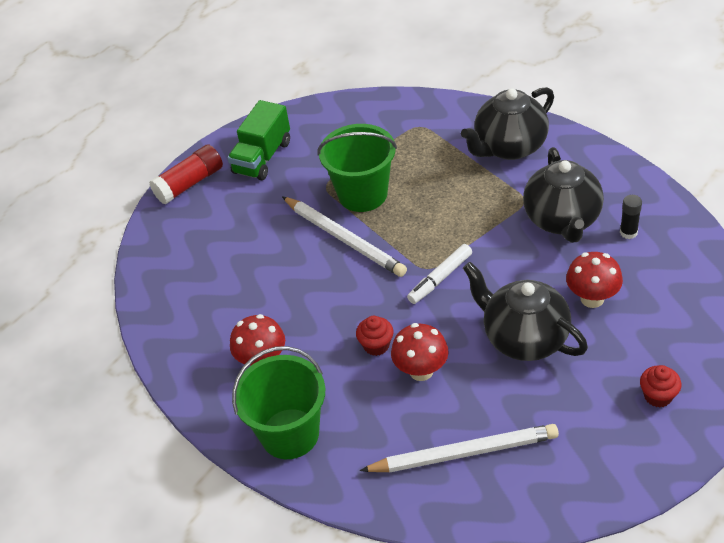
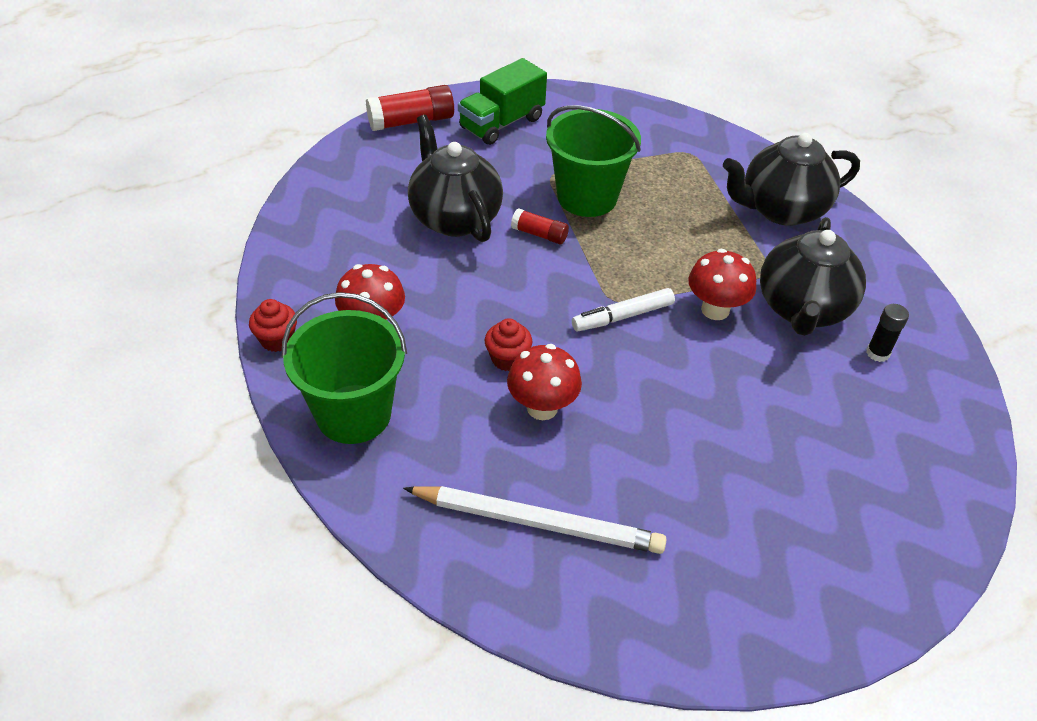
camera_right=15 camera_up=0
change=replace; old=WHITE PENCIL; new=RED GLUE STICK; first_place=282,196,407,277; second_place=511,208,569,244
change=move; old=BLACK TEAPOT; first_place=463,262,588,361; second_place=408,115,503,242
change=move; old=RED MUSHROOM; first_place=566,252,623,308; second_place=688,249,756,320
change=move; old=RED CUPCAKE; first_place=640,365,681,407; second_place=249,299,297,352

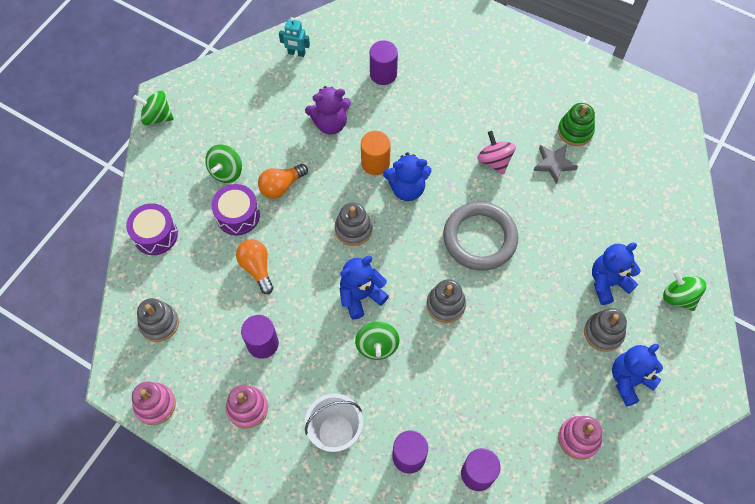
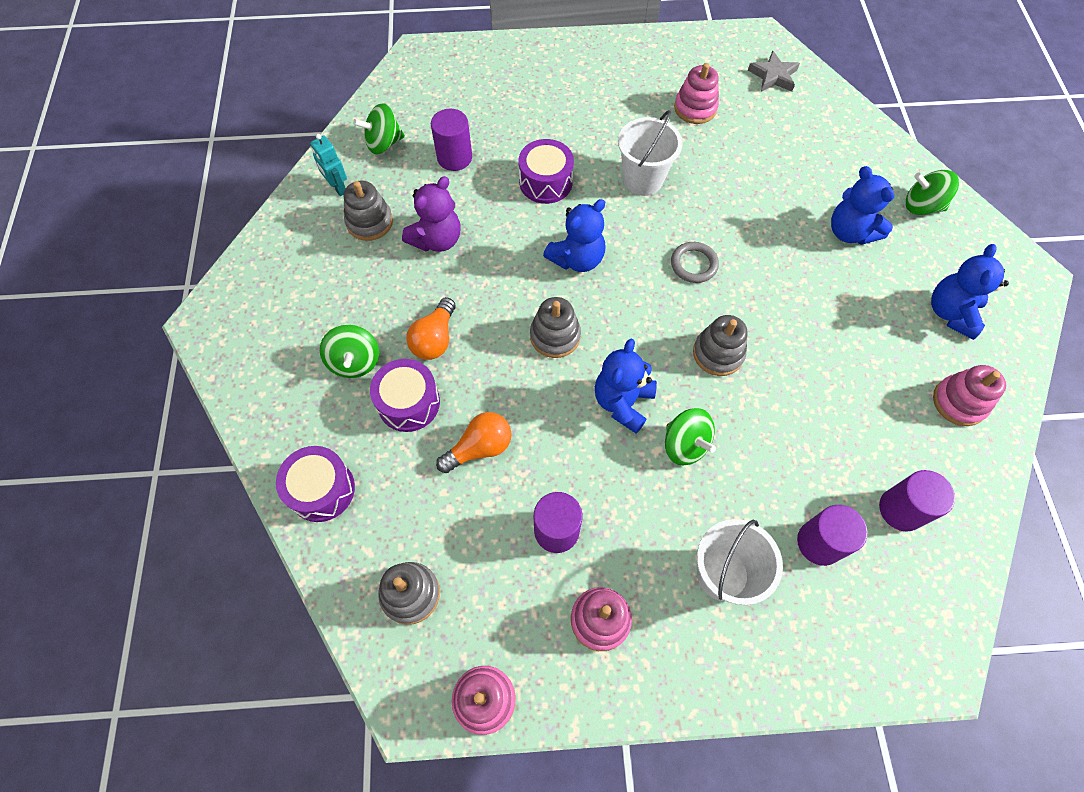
camera_right=-35 camera_up=0
change=move; old=GREEN SPINNING TOP; first_place=133,91,174,125; second_place=353,103,405,154
change=rotate; old=ORANGE LIGHT BULB; first_place=236,239,274,294; second_place=436,412,512,473; degrees=120
change=rotate; old=TURQUOISE ROBOT; first_place=279,17,310,57; second_place=310,134,347,196; degrees=75
change=delete; old=ORANGE CYLINDER; first_place=361,131,391,175
change=resize; old=GREY RING; first_place=443,202,518,271; second_place=671,242,719,283; factor=0.5
change=replace; old=PINK SPINNING TOP; new=WHITE BUCKET; first_place=477,131,516,175; second_place=618,110,683,196
change=move; old=GREY STAR; first_place=533,145,578,184; second_place=748,50,800,92
change=recolor; old=GREEN STACKING TOY; new=PINK STACKING TOY; first_place=558,103,595,146; second_place=674,63,719,124
change=move; old=GREY STACKING TOY; first_place=584,308,627,352; second_place=344,181,393,241
change=rotate; old=BLUE TEDDY BEAR; first_place=592,243,641,305; second_place=831,166,894,245; degrees=-60
change=insert; new=PURPLE DRUM; second_place=518,139,574,204

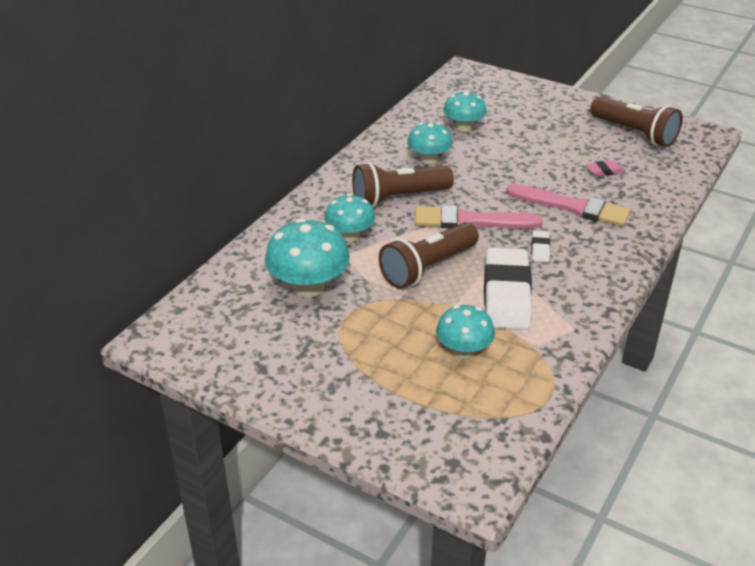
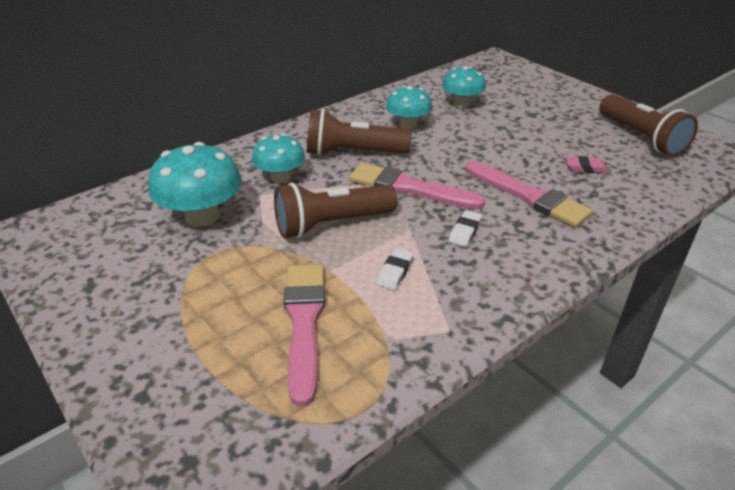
camera_right=20 camera_up=0
change=replace; old=TURQUOISE MUSHROOM; new=PINK BRUSH; first_place=436,305,495,359; second_place=284,264,325,407
change=resize; old=WHITE ERASER; first_place=484,247,532,330; second_place=376,248,414,290; factor=0.42

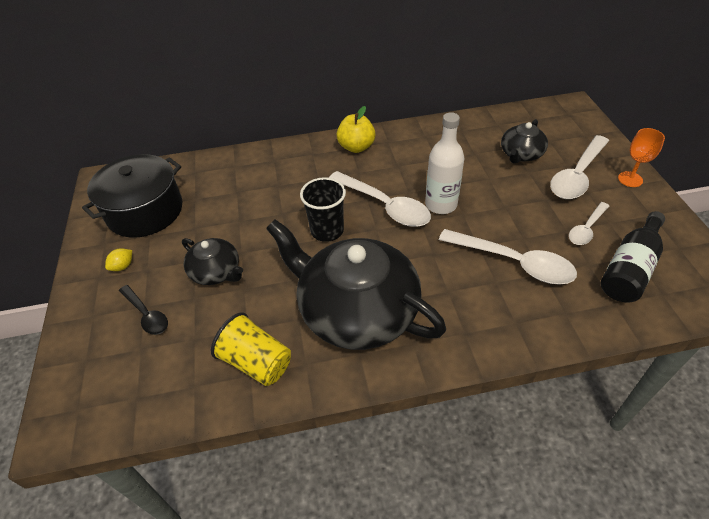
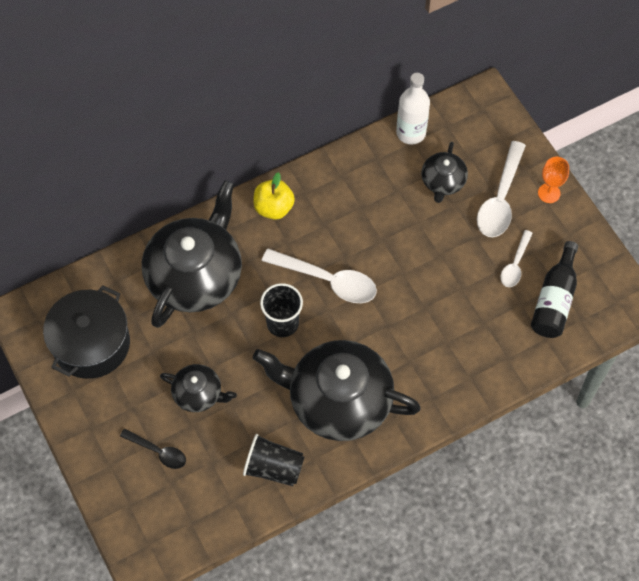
camera_right=-20 camera_up=15
change=delete; old=YELLOW LEMON; first_place=105,248,132,271
change=recolor; old=YELLOW CUP; new=BLACK CUP; first_place=211,312,291,386; second_place=243,434,305,486
change=move; old=WHITE BOTTLE; first_place=425,112,464,214; second_place=396,73,430,144
change=delete; old=WHITE SPOON; first_place=439,229,577,284
change=insert; new=BLACK TEAPOT; second_place=142,180,242,328

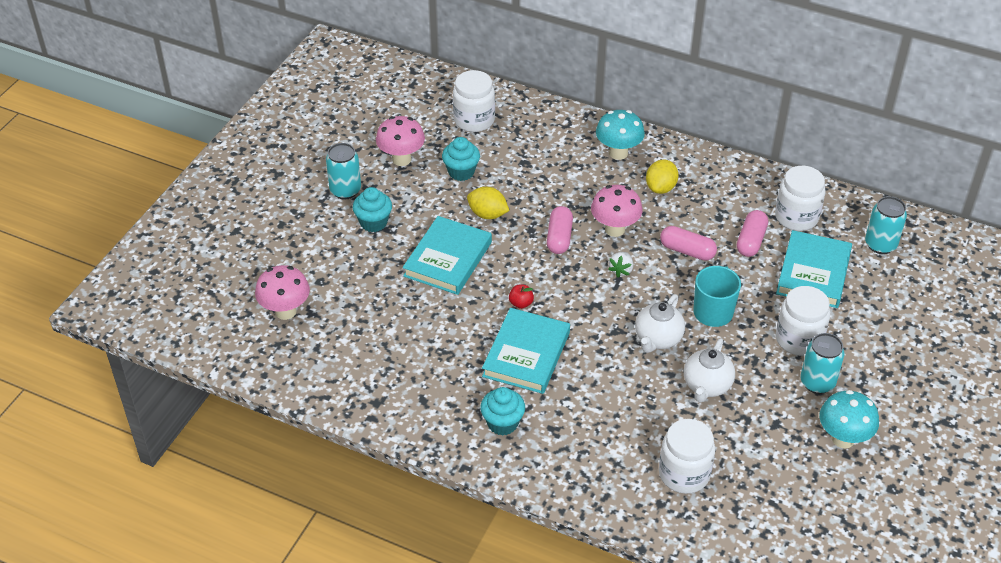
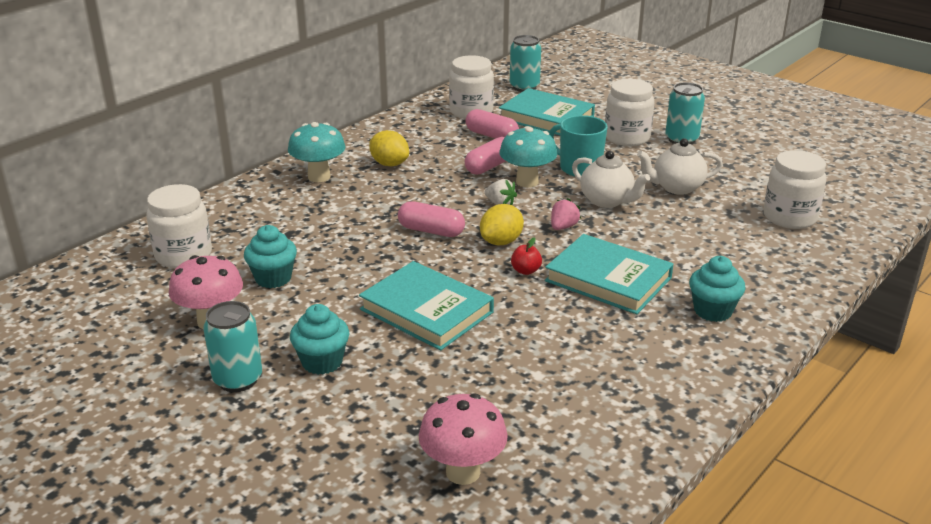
camera_right=-75 camera_up=-15
change=move; old=YELLOW LEMON; first_place=467,187,510,219; second_place=480,204,524,245
change=delete; old=PINK MUSHROOM; first_place=591,185,643,237
change=rotate; old=WHITE TEAPOT; first_place=684,338,735,403; second_place=637,138,723,195; degrees=135
change=move; old=TURQUOISE MUSHROOM; first_place=819,390,879,448; second_place=500,126,557,187
change=insert; new=PINK STRAWBERRY; second_place=551,198,581,230

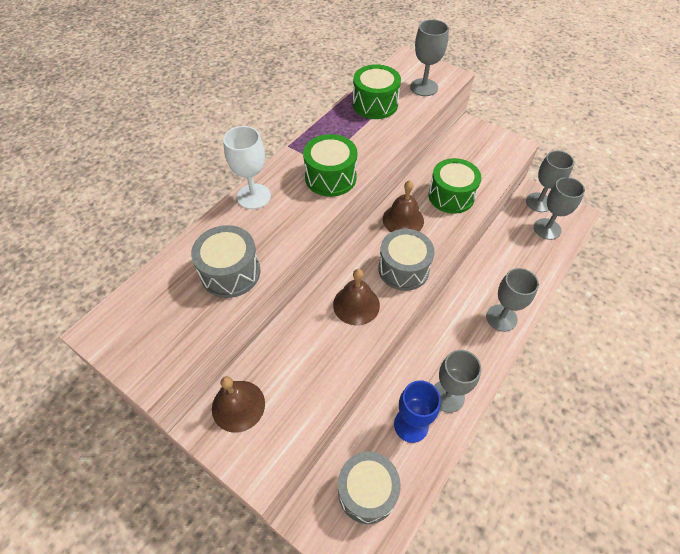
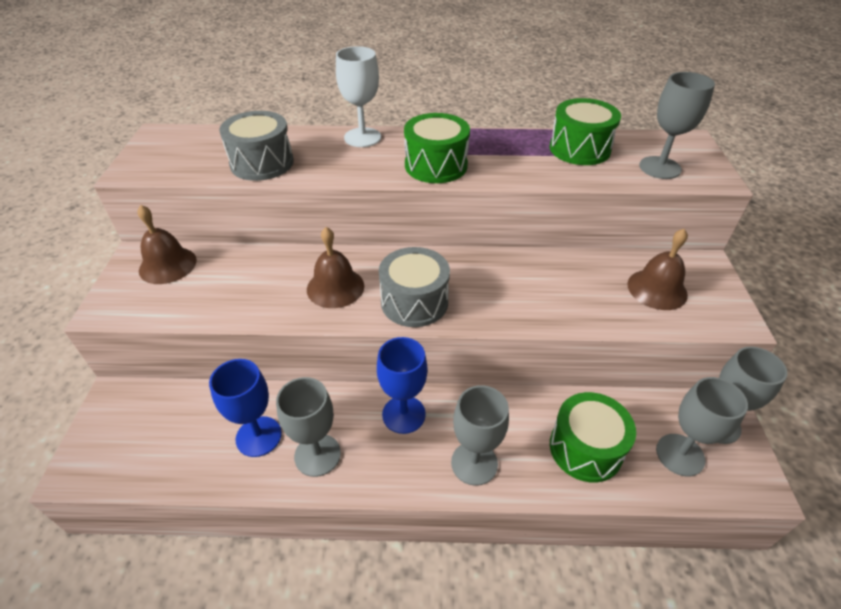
camera_right=55 camera_up=-10
change=delete; old=GREY DRUM; first_place=338,452,401,524
change=move; old=BROWN BELL; first_place=383,180,424,232; second_place=627,229,688,310
change=move; old=GREEN DRUM; first_place=428,158,481,214; second_place=550,392,636,483
change=insert; new=BLUE GOBLET; second_place=377,337,428,434

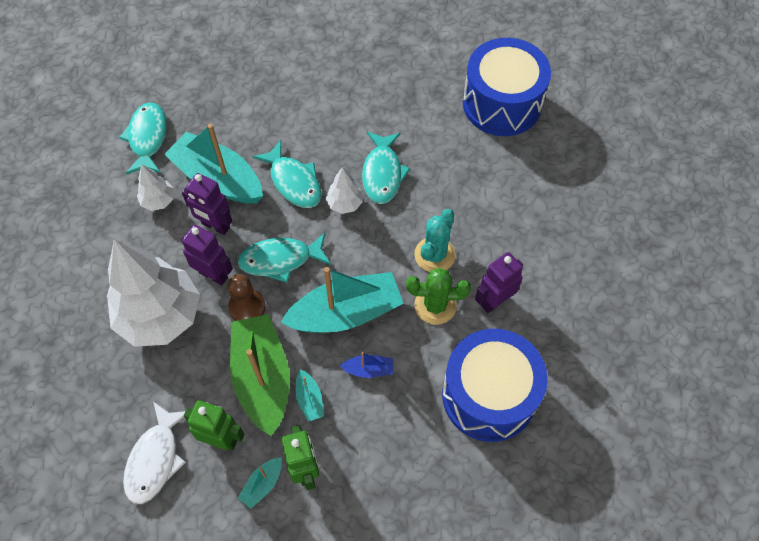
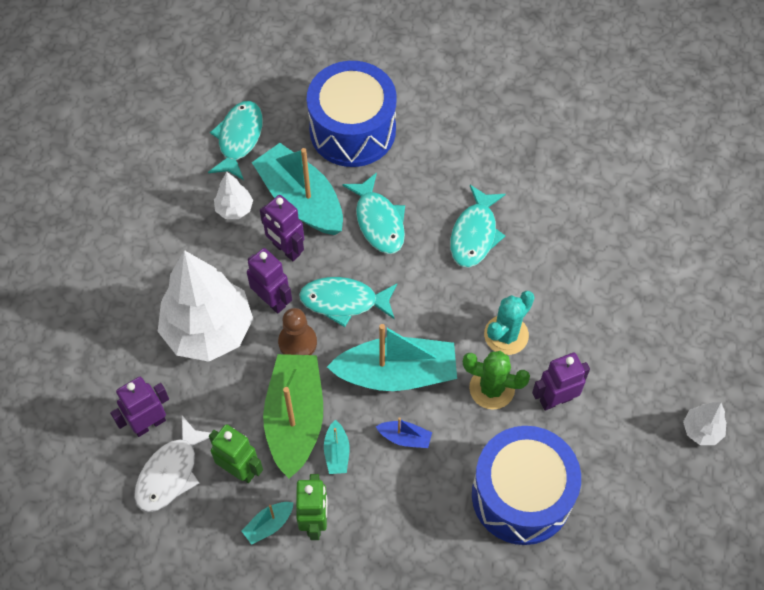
camera_right=15 camera_up=0
change=move; old=WHITE TREE; first_place=326,167,363,214; second_place=683,402,726,445
change=move; old=BLUE DRUM; first_place=463,38,551,136; second_place=307,61,397,167
change=insert; new=PURPLE ROBOT; second_place=110,377,169,437

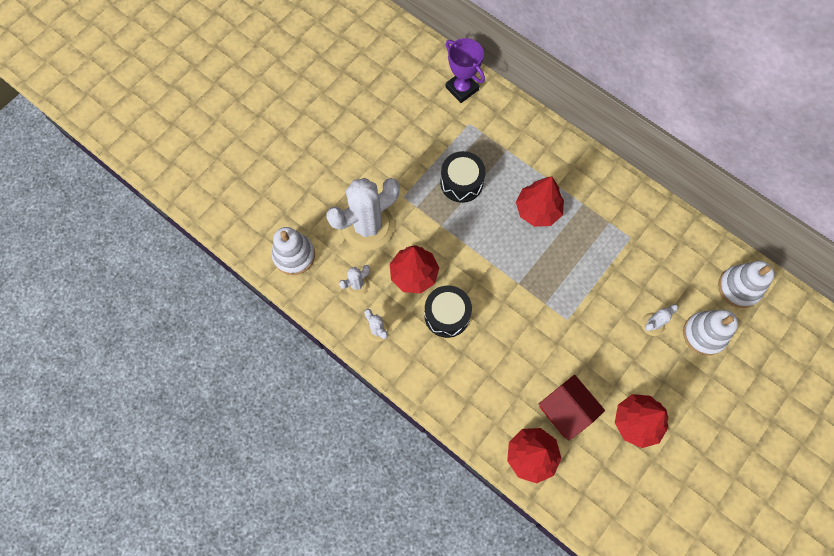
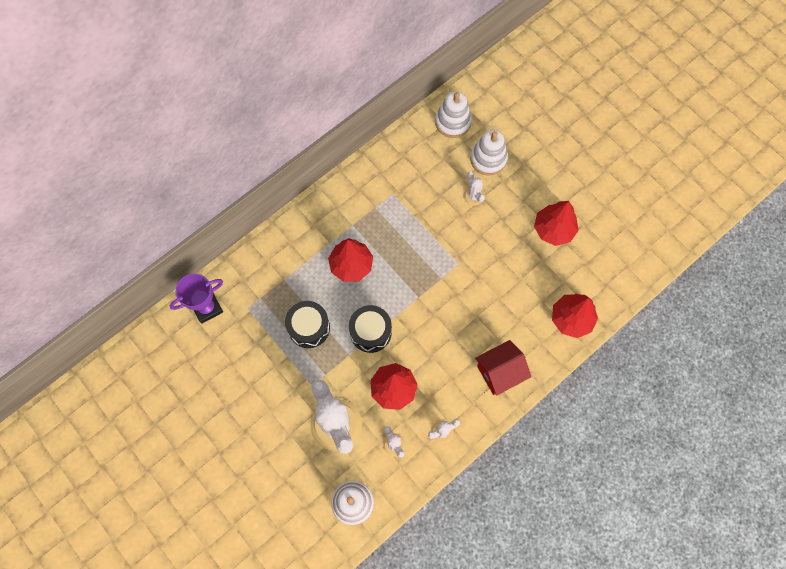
camera_right=-80 camera_up=0
change=move; old=BLACK DRUM; first_place=424,286,472,338; second_place=349,305,392,353
change=move; old=RED HOUSE; first_place=539,375,605,441; second_place=475,340,531,395

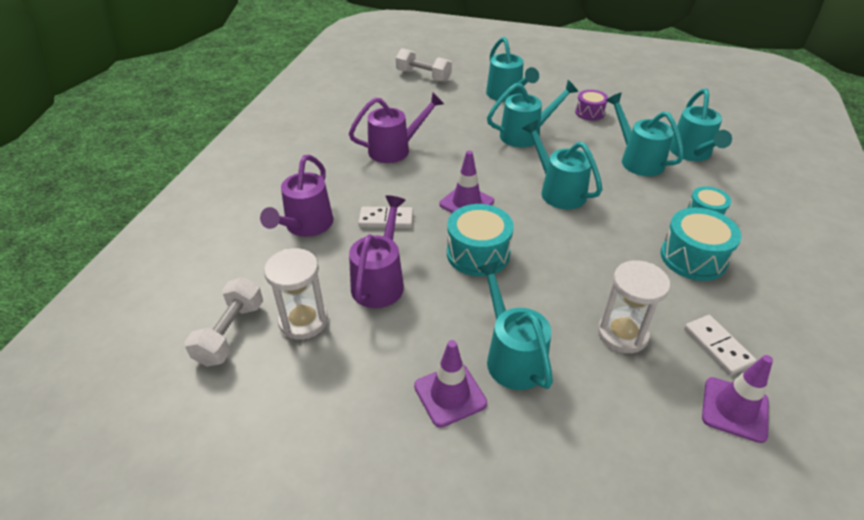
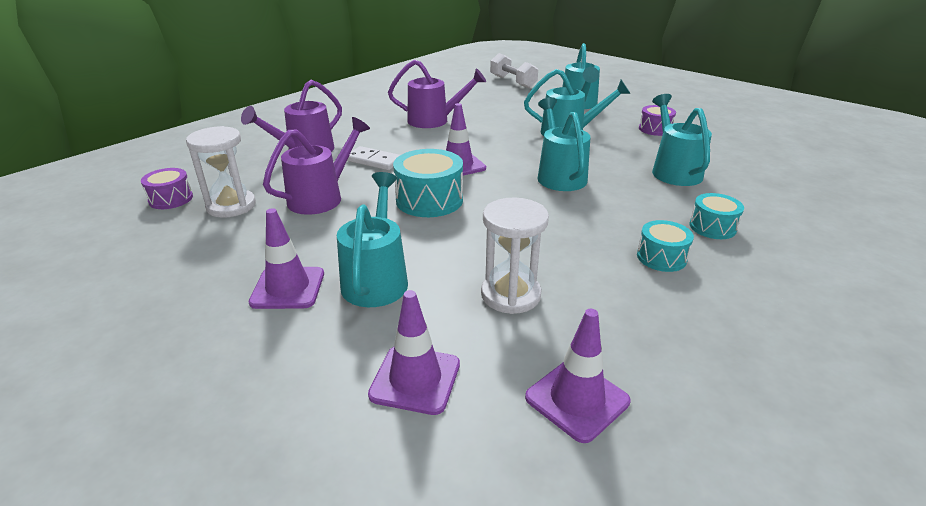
camera_right=25 camera_up=-10
change=replace; old=WHITE DUMBBELL; new=PURPLE DRUM; first_place=184,277,263,367; second_place=141,168,193,209
change=resize; old=TURQUOISE DRUM; first_place=661,208,741,281; second_place=637,220,694,272; factor=0.61
change=delete; old=TURQUOISE WATERING CAN; first_place=670,88,732,161
change=delete; old=WHITE DOMINO; first_place=684,315,757,375
change=insert; new=PURPLE TRAFFIC CONE; second_place=368,290,460,415

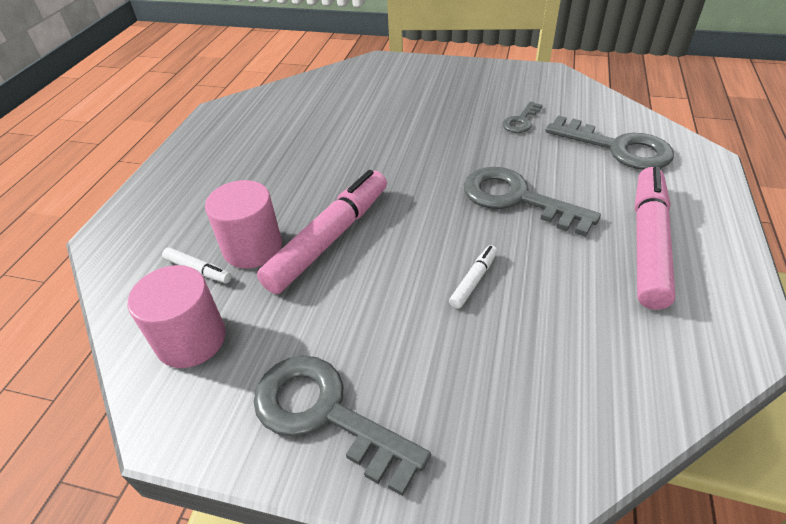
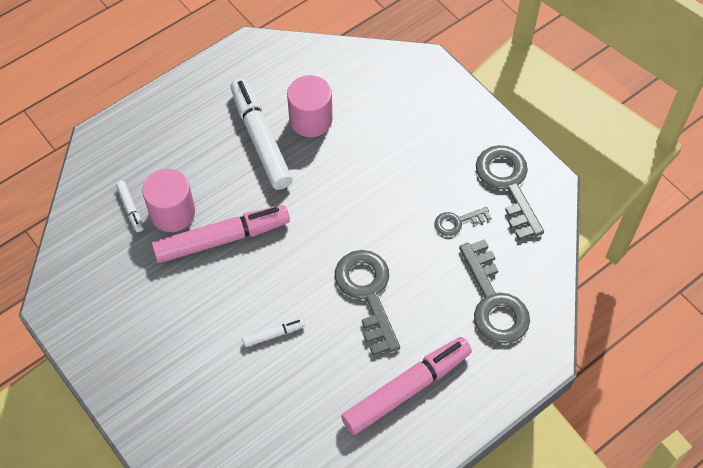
camera_right=35 camera_up=15
change=move; old=PINK CYLINDER; first_place=128,265,226,368; second_place=287,75,333,137
change=move; old=GREY KEY; first_place=254,355,431,496; second_place=476,145,544,240
change=insert; new=WHITE MARKER; second_place=230,78,293,190

